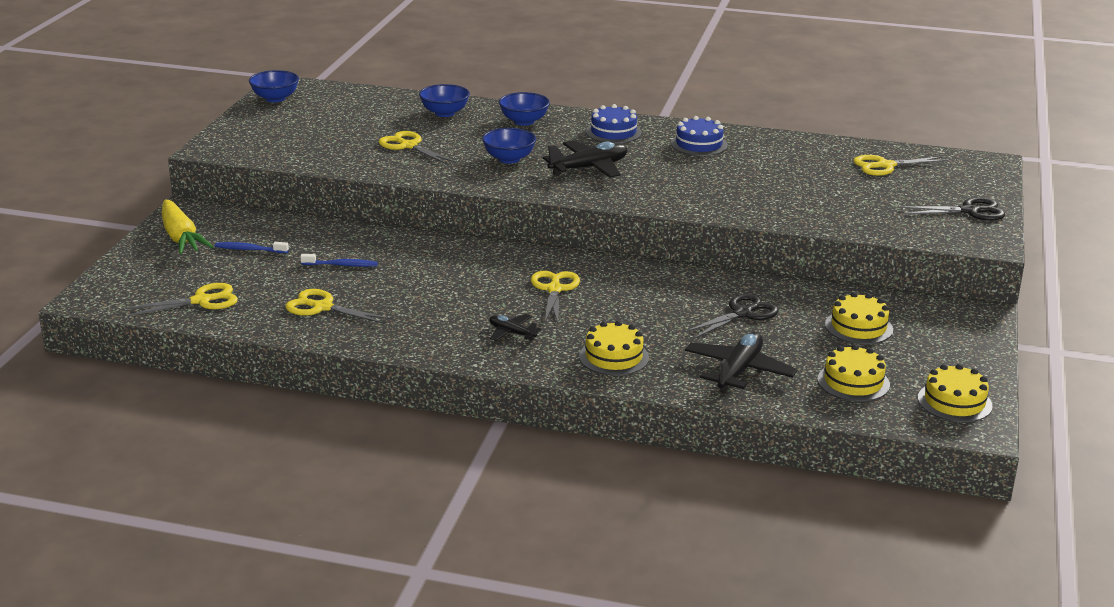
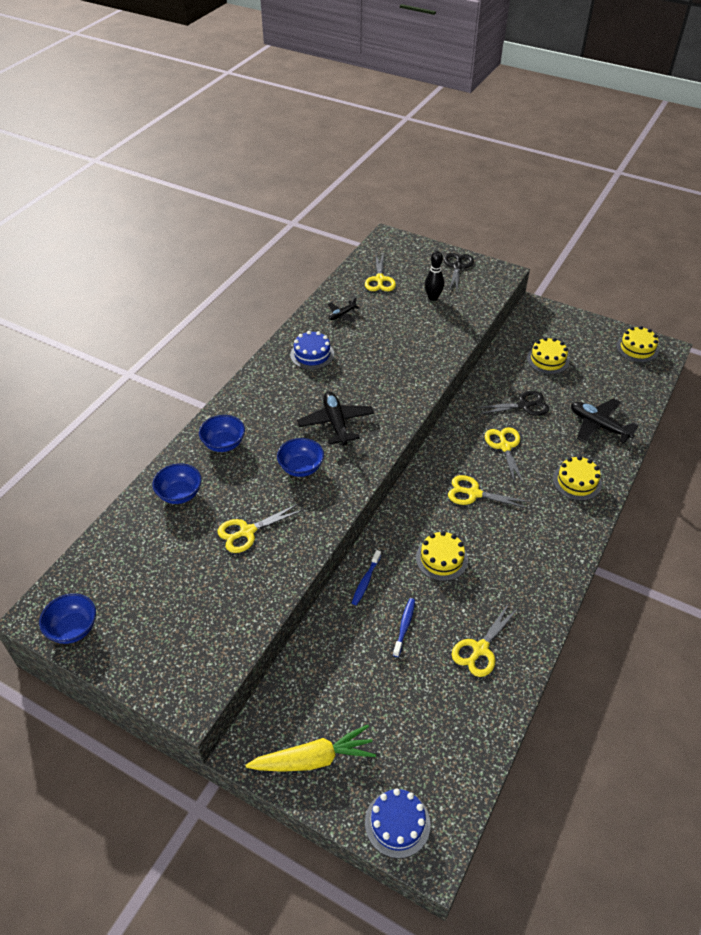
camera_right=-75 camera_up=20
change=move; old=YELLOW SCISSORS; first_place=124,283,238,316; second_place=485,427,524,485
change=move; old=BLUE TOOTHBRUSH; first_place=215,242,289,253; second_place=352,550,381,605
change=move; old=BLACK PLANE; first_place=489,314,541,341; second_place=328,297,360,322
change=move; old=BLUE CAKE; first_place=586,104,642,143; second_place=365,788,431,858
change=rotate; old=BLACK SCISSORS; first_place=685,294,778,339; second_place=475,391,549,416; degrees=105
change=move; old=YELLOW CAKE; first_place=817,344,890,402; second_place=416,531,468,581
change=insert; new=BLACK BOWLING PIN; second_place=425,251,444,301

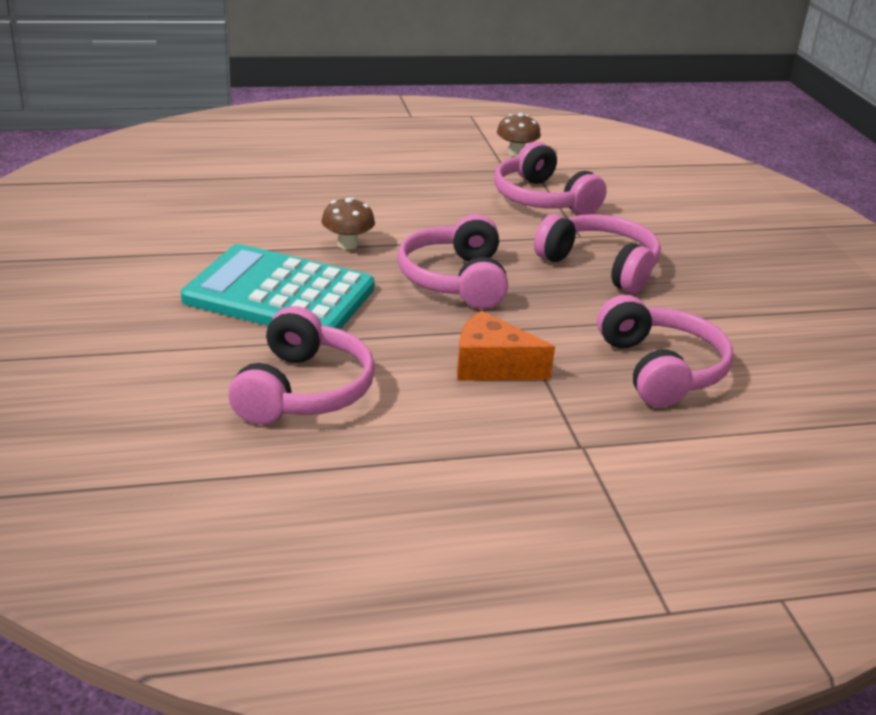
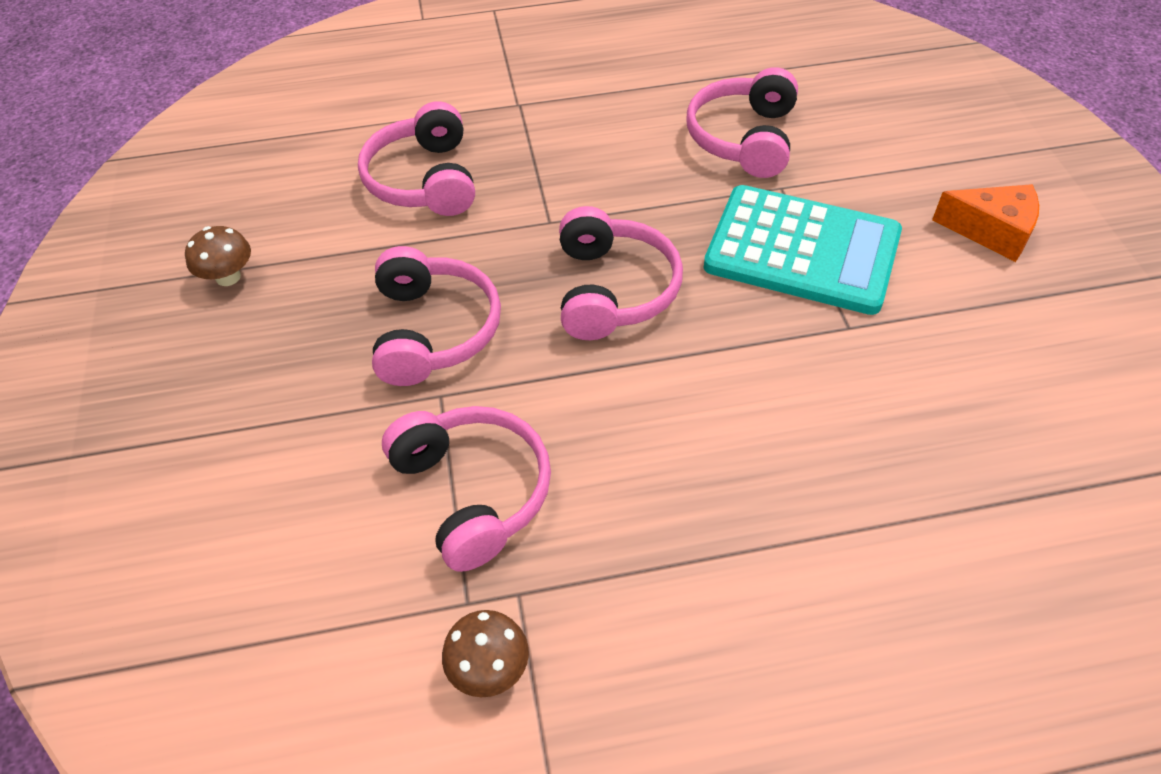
camera_right=-175 camera_up=20
change=move; old=BROWN MUSHROOM; first_place=321,197,375,250; second_place=185,226,251,286
change=move; old=ORANGE CHEESE; first_place=457,311,555,381; second_place=932,184,1039,262
change=rotate; old=PINK HEADPHONES; first_place=534,214,661,293; second_place=372,246,501,386; degrees=-135

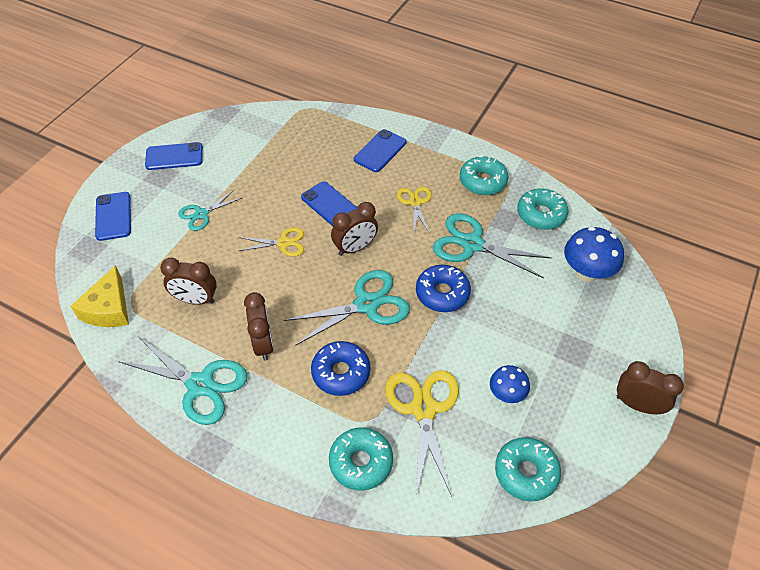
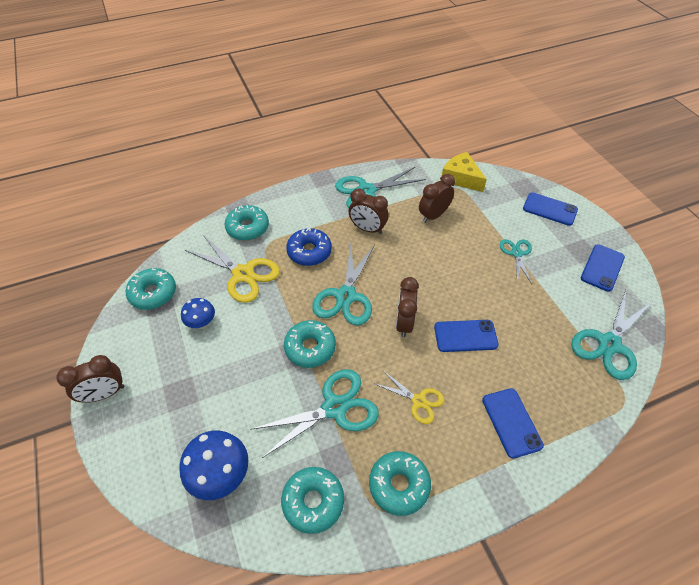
camera_right=130 camera_up=0
change=delete; old=YELLOW SCISSORS; first_place=239,227,304,257
change=recolor; old=BLUE DONUT; new=TURQUOISE DONUT; first_place=416,265,471,312; second_place=284,320,336,368
change=insert; new=TURQUOISE SCISSORS; second_place=571,288,652,380

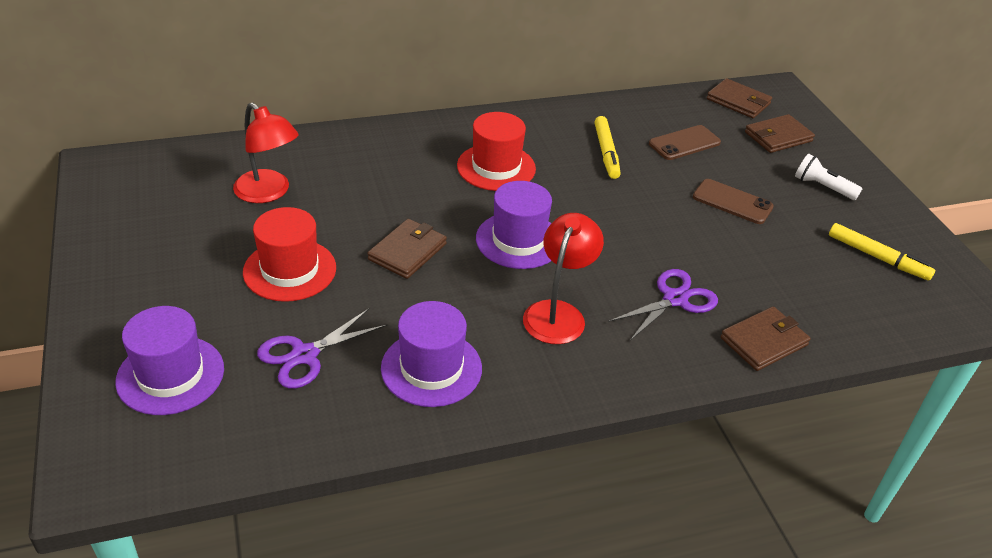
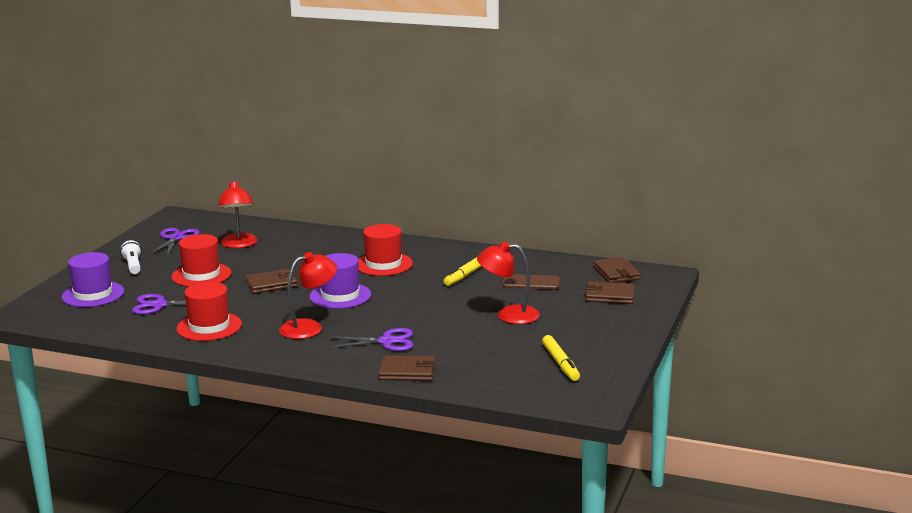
camera_right=40 camera_up=-20
change=recolor; old=PURPLE HAT; new=RED HAT; first_place=381,301,482,407; second_place=176,282,242,341
change=replace; old=BROWN PHONE; new=RED LAMP; first_place=693,179,774,224; second_place=477,242,540,324
change=move; old=WHITE FLASHLIGHT; first_place=795,153,863,200; second_place=120,240,142,274
change=insert; new=PURPLE SCISSORS; second_place=149,228,200,256

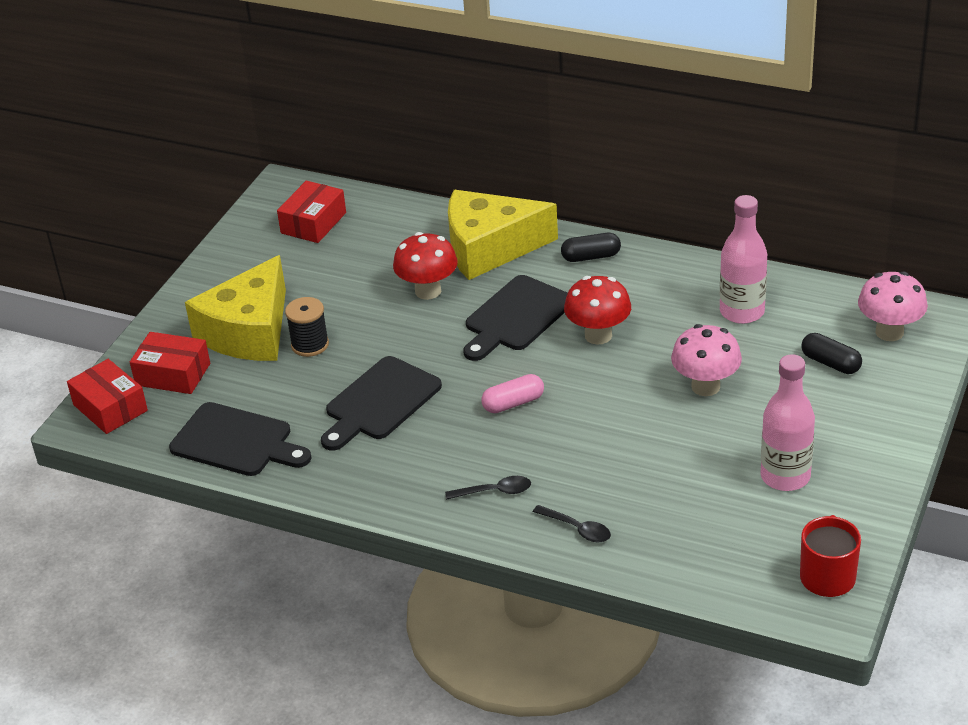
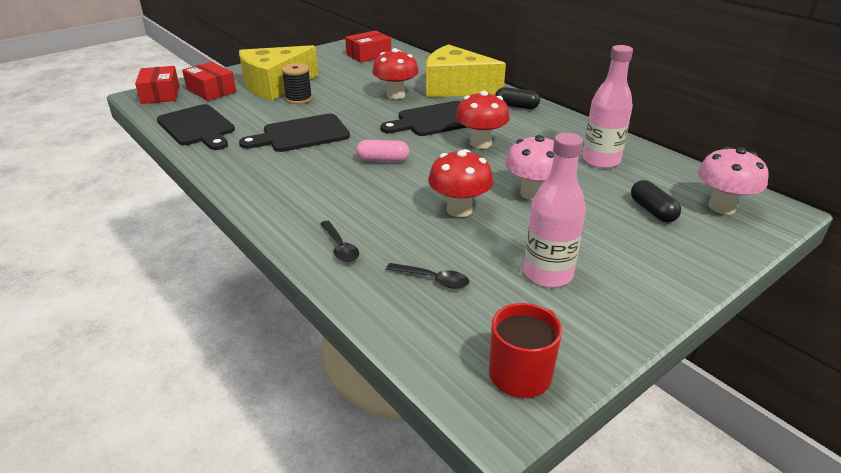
camera_right=25 camera_up=-5
change=move; old=BLACK SPOON; first_place=445,476,531,500; second_place=386,263,469,289
change=insert; new=RED MUSHROOM; second_place=428,149,493,217

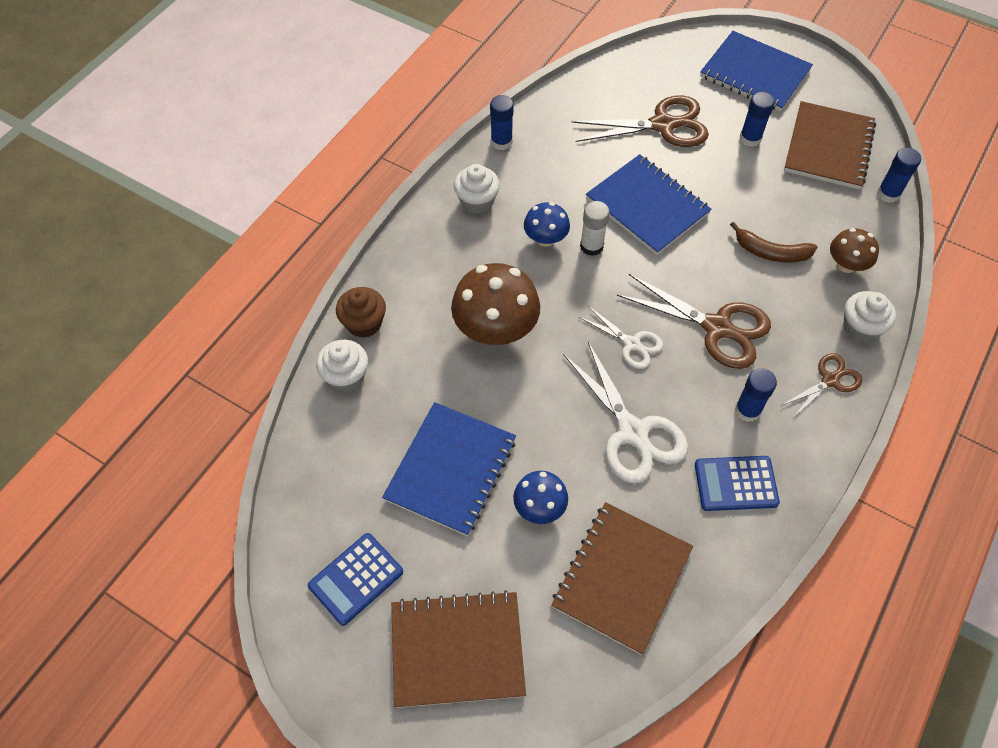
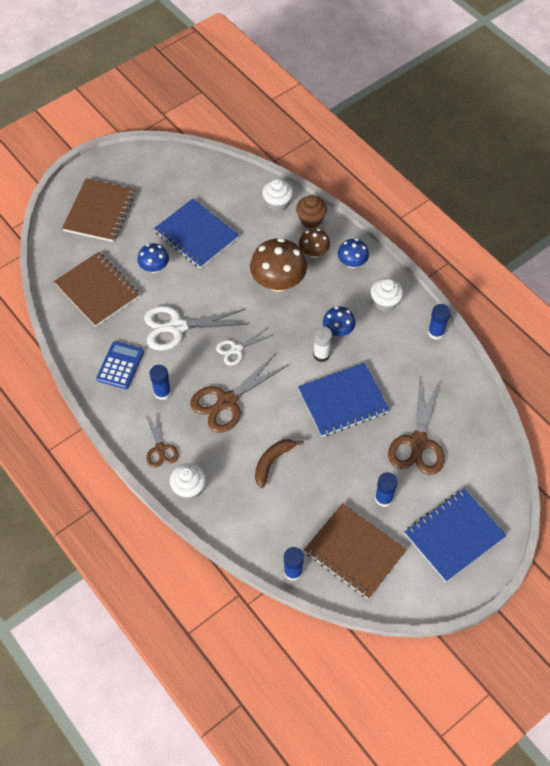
camera_right=110 camera_up=0
change=delete; old=BLUE CALCULATOR; first_place=308,533,403,626
change=move; old=BROWN MUSHROOM; first_place=830,228,879,273; second_place=299,228,330,258
change=insert; new=BLUE MUSHROOM; second_place=338,239,369,268

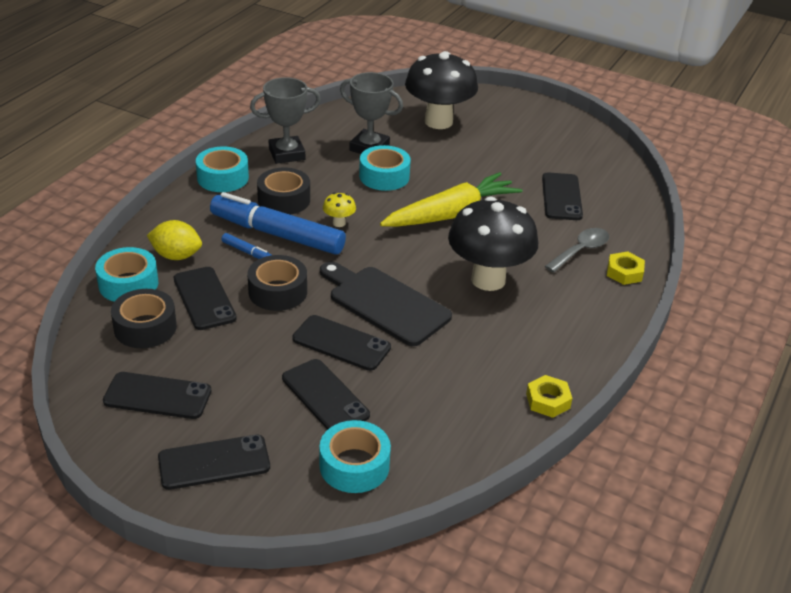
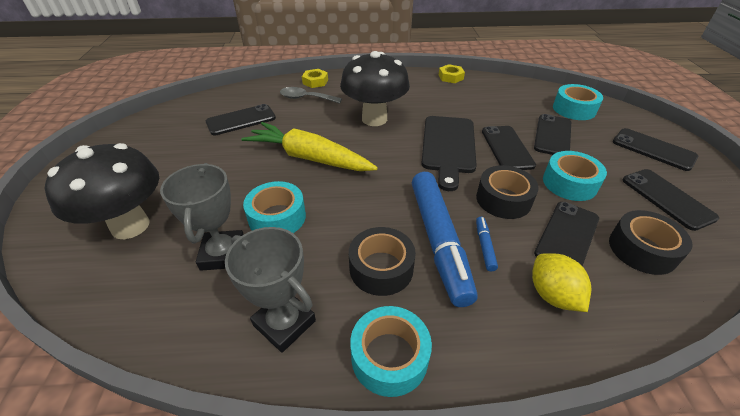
camera_right=-120 camera_up=5
change=move; old=TURQUOISE TAPE; first_place=95,247,158,302; second_place=543,151,607,201
change=delete; old=YELLOW MUSHROOM; first_place=323,192,356,227

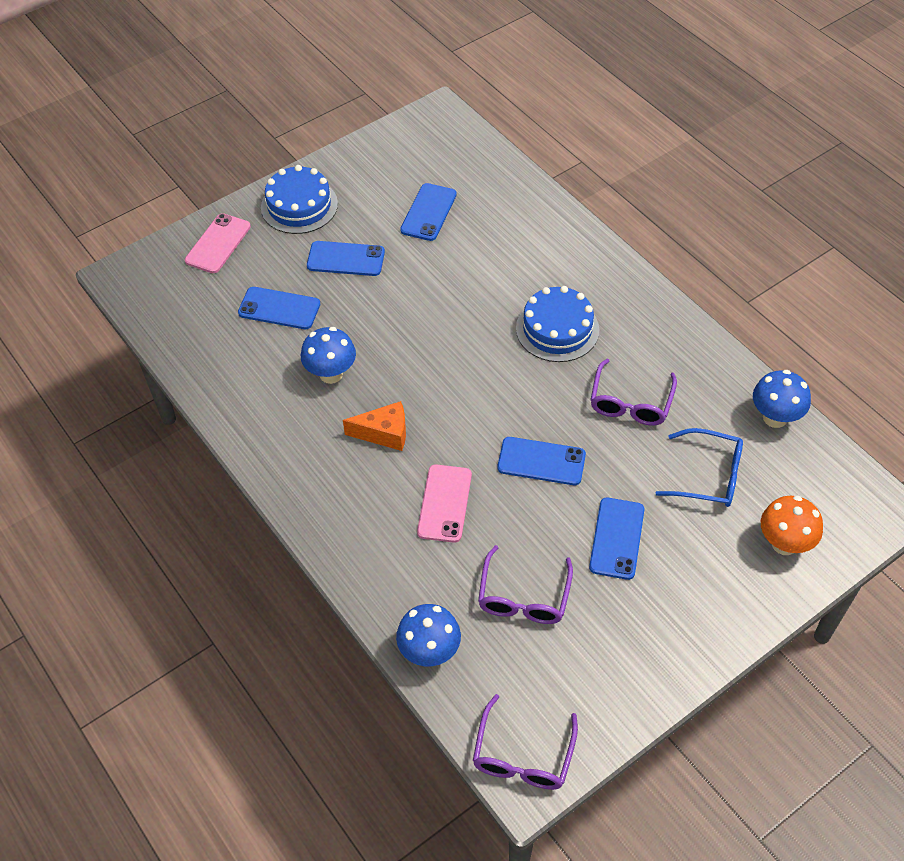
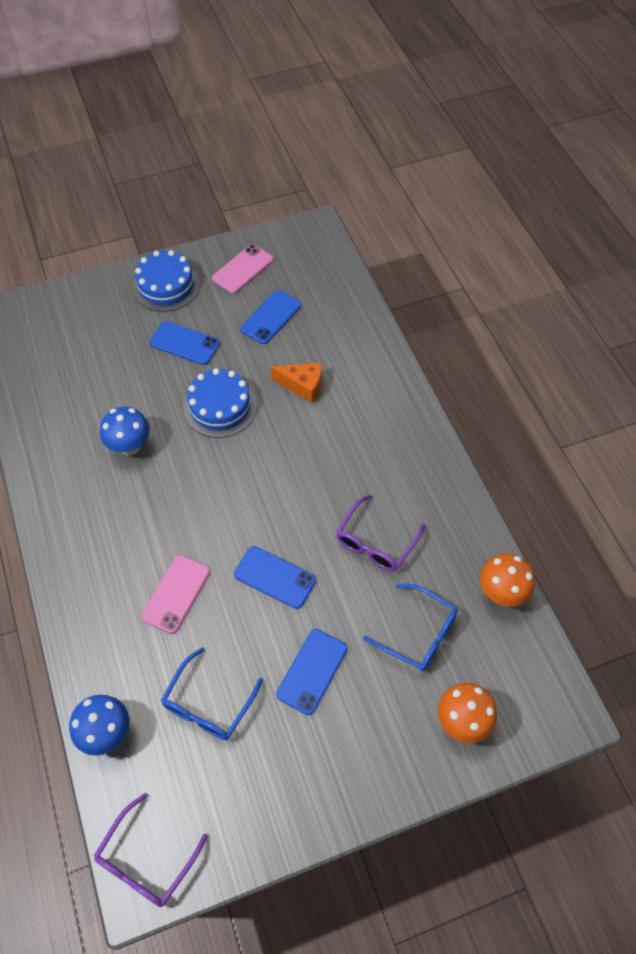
camera_right=15 camera_up=5
change=move; old=PINK PHONE; first_place=185,213,251,273; second_place=212,244,274,294
change=delete; old=BLUE PHONE; first_place=238,287,320,329
change=move; old=ORANGE CHEESE; first_place=343,401,406,451; second_place=271,363,322,403
change=recolor; old=PURPLE GLASSES; new=BLUE GLASSES; first_place=478,545,573,624; second_place=161,647,263,740
change=move; old=BLUE CAKE; first_place=516,286,599,362; second_place=183,368,257,438
change=recolor; old=BLUE MUSHROOM; new=ORANGE MUSHROOM; first_place=753,370,811,428; second_place=480,553,535,607

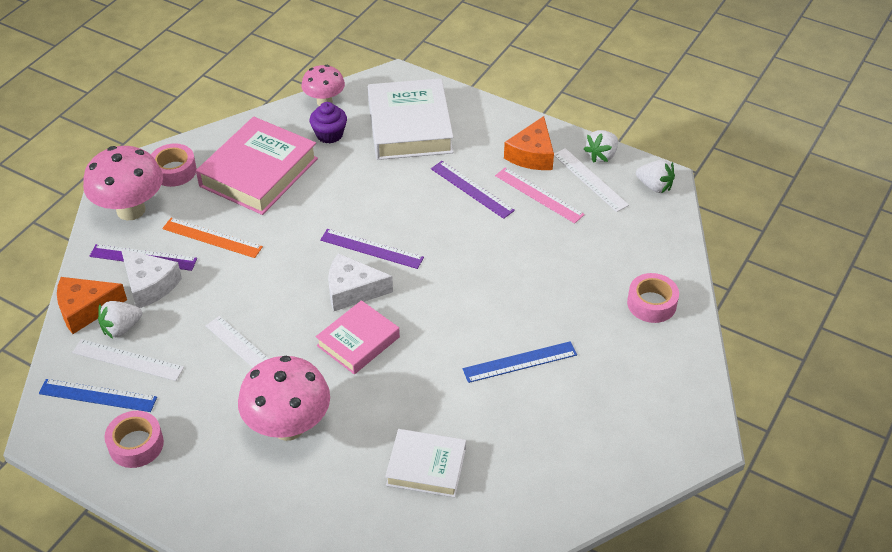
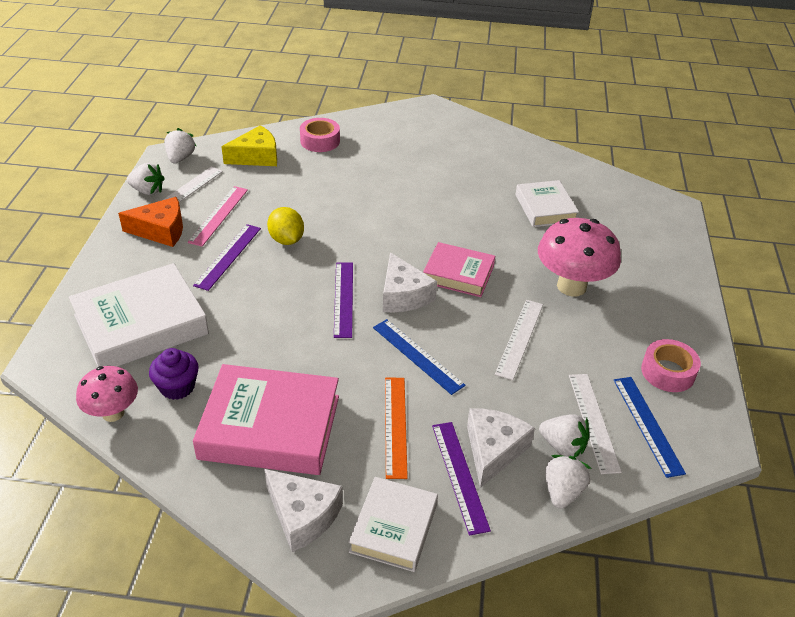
camera_right=-115 camera_up=-5
change=replace; old=ORANGE CHEESE; new=WHITE STRAWBERRY; first_place=57,277,127,334; second_place=545,455,592,509
change=replace; old=PINK MUSHROOM; new=WHITE BOOK; first_place=83,146,163,220; second_place=349,477,438,572
change=replace; old=PINK TAPE; new=WHITE CHEESE; first_place=151,143,197,187; second_place=264,469,343,552
change=move; old=BLUE RULER; first_place=463,341,577,383; second_place=373,319,466,395
change=insert; new=YELLOW CHEESE; second_place=221,125,277,166
change=insert; new=YELLOW LEMON; second_place=267,207,304,245

